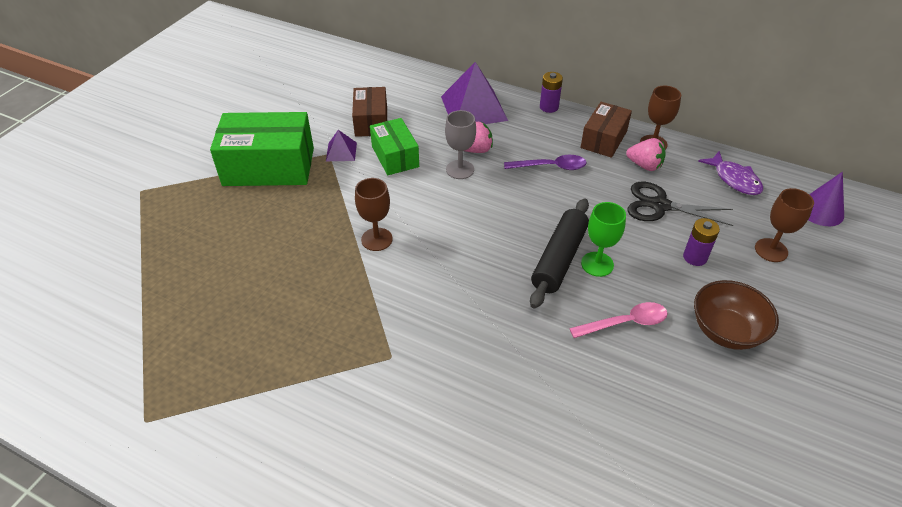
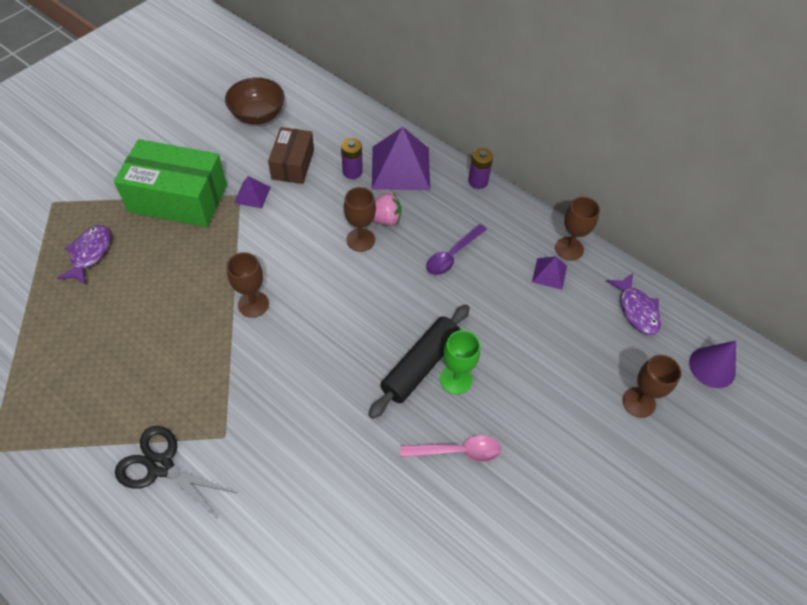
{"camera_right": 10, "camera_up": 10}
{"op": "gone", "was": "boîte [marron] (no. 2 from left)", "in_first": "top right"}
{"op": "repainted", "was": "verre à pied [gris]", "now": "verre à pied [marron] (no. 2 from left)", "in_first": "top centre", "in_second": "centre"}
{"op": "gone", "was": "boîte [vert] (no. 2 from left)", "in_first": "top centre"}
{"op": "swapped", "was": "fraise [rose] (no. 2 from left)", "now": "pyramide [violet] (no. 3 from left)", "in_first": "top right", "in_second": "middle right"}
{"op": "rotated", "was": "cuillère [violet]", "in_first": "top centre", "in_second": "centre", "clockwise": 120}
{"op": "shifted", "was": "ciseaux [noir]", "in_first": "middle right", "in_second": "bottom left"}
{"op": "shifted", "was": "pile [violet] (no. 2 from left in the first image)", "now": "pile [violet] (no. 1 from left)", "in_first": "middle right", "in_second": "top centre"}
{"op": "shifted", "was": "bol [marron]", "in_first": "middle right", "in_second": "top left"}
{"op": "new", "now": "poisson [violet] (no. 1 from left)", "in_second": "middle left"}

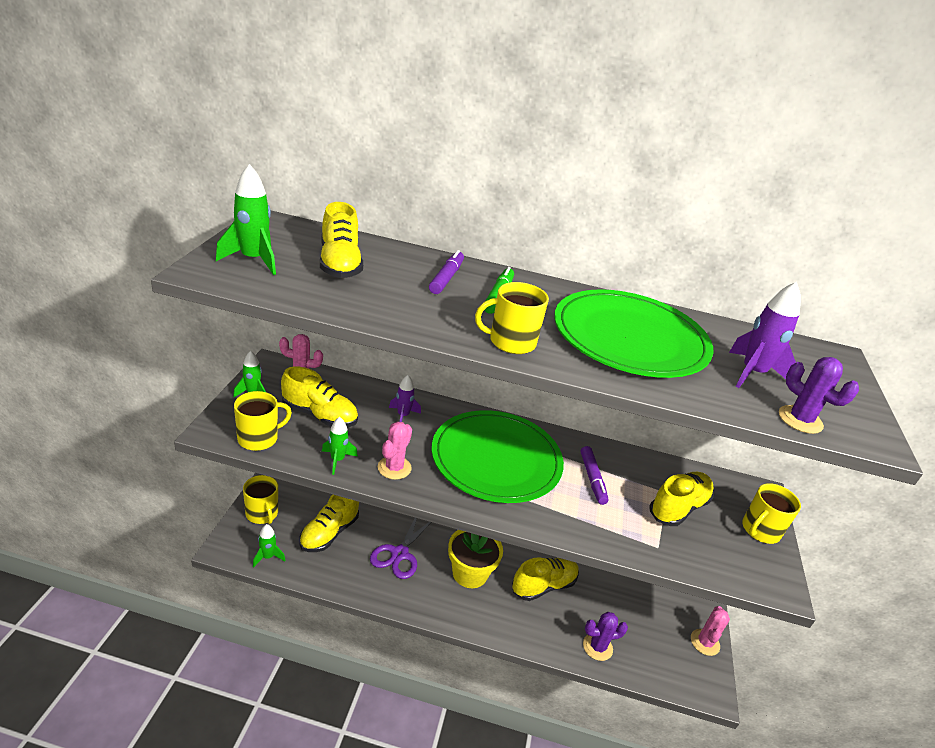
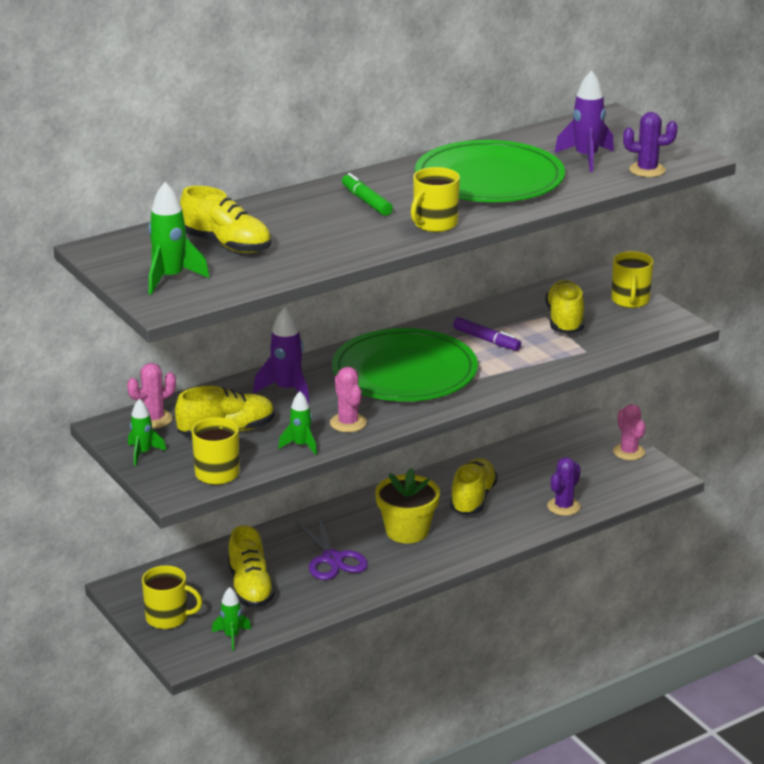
{"camera_right": -40, "camera_up": -5}
{"op": "gone", "was": "feutre [violet] (no. 1 from left)", "in_first": "centre"}
{"op": "scaled", "was": "fusée [violet] (no. 1 from left)", "in_first": "centre", "in_second": "centre", "ratio": 1.56}

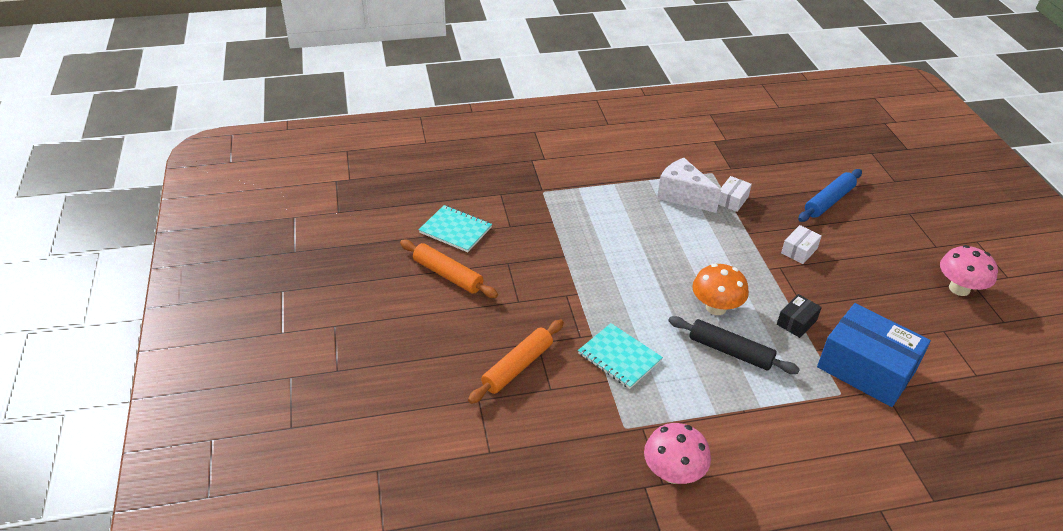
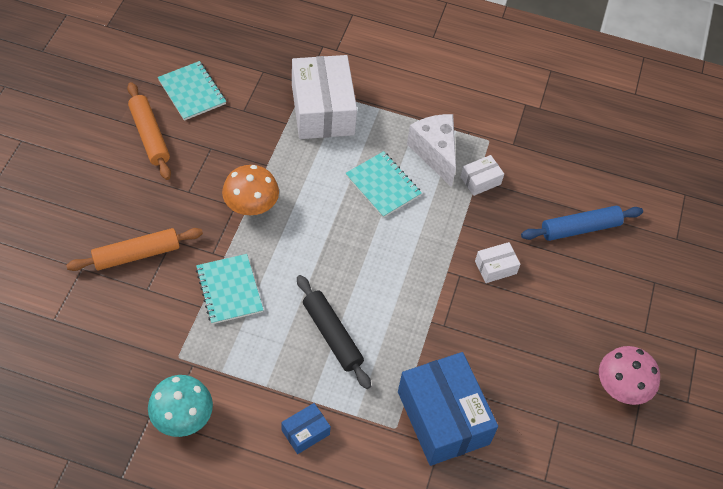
{"camera_right": 25, "camera_up": 15}
{"op": "shifted", "was": "champignon [orange]", "in_first": "middle right", "in_second": "centre"}
{"op": "gone", "was": "boîte [noir]", "in_first": "middle right"}
{"op": "repainted", "was": "champignon [rose] (no. 1 from left)", "now": "champignon [turquoise]", "in_first": "bottom centre", "in_second": "bottom left"}
{"op": "new", "now": "boîte [blanc] (no. 1 from left)", "in_second": "top centre"}
{"op": "new", "now": "carnet [turquoise] (no. 3 from left)", "in_second": "centre"}
{"op": "new", "now": "boîte [bleu] (no. 1 from left)", "in_second": "bottom centre"}

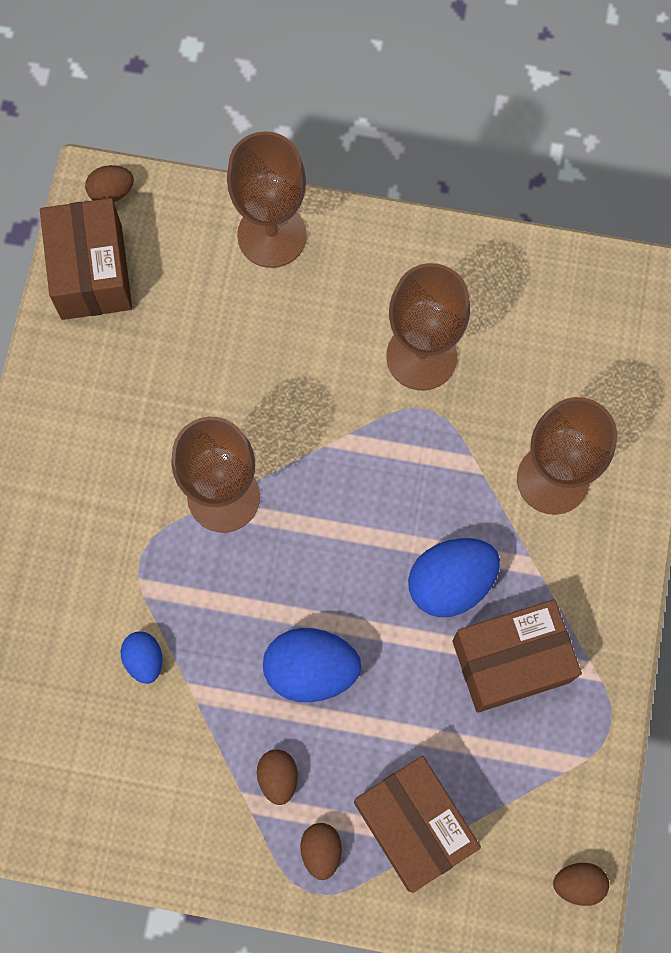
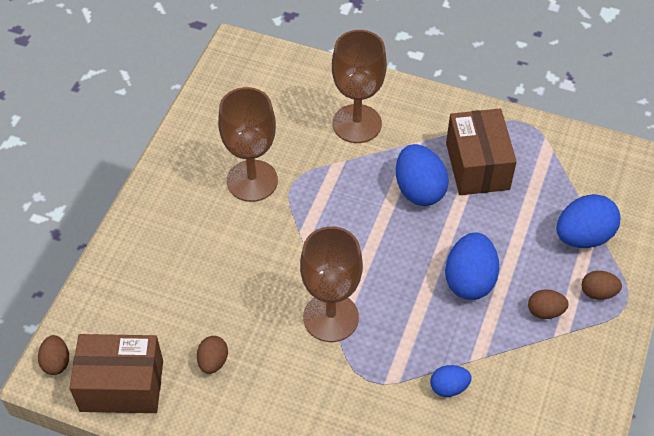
{"camera_right": -80, "camera_up": -20}
{"op": "gone", "was": "verre à pied [marron] (no. 2 from left)", "in_first": "top centre"}
{"op": "swapped", "was": "boîte [marron] (no. 2 from left)", "now": "œuf [bleu] (no. 4 from left)", "in_first": "bottom centre", "in_second": "middle right"}
{"op": "shifted", "was": "œuf [marron] (no. 4 from left in the first image)", "now": "œuf [marron] (no. 2 from left)", "in_first": "bottom right", "in_second": "bottom left"}

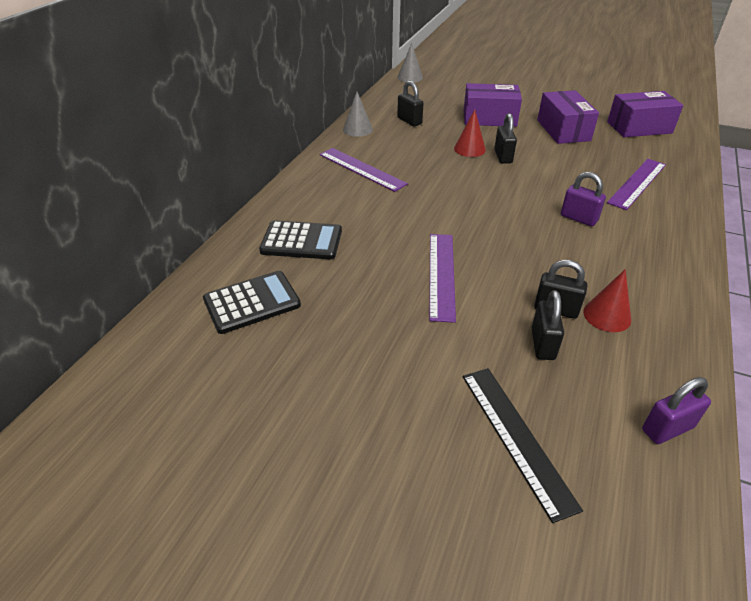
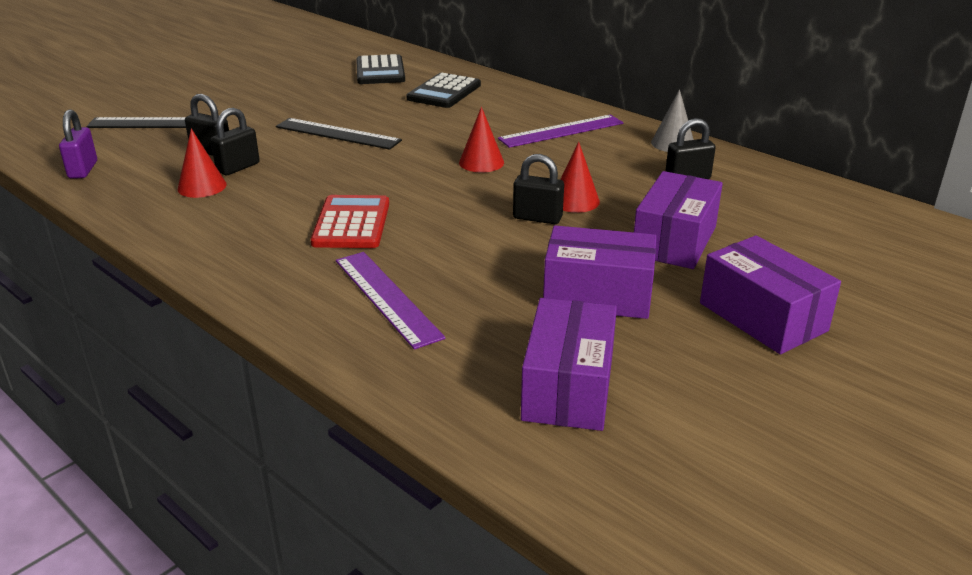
{"camera_right": 110, "camera_up": -10}
{"op": "gone", "was": "cône [gris] (no. 2 from left)", "in_first": "top centre"}
{"op": "swapped", "was": "cadenas [violet] (no. 1 from left)", "now": "calculatrice [rouge]", "in_first": "top right", "in_second": "centre"}
{"op": "repainted", "was": "règle [violet] (no. 2 from left)", "now": "règle [noir] (no. 2 from left)", "in_first": "centre", "in_second": "top centre"}
{"op": "new", "now": "cône [rouge] (no. 2 from left)", "in_second": "top centre"}
{"op": "new", "now": "boîte [violet] (no. 4 from left)", "in_second": "middle right"}

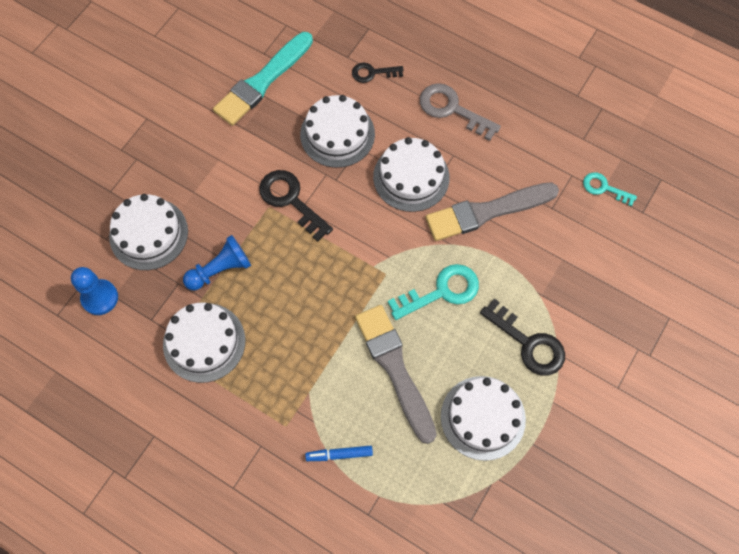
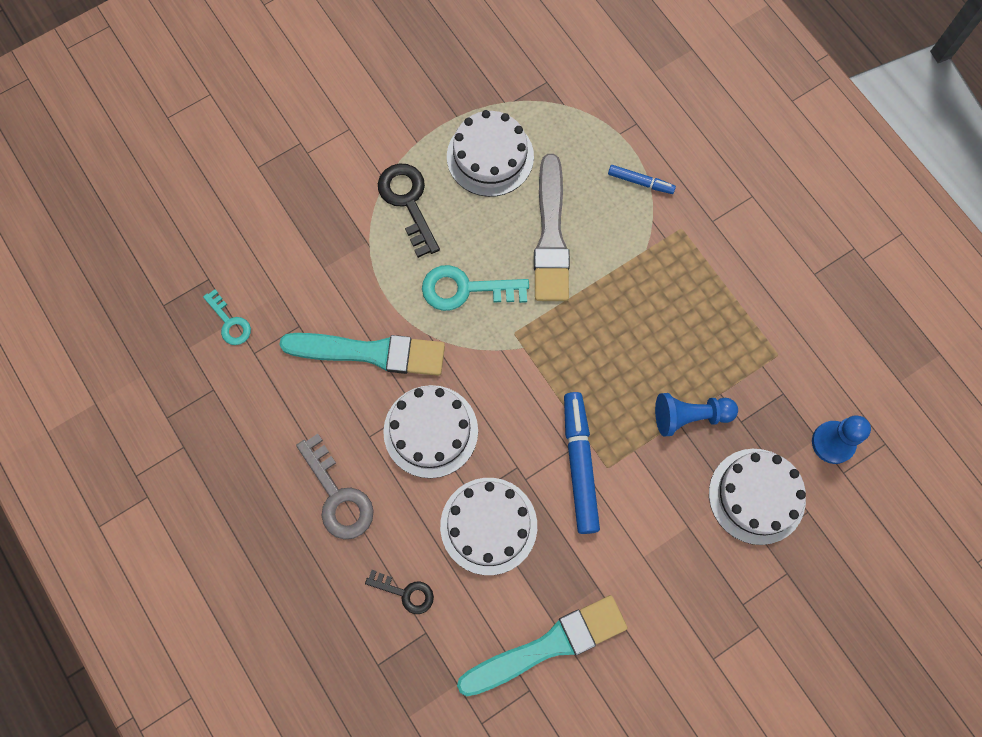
{"camera_right": -155, "camera_up": 5}
{"op": "swapped", "was": "clé [noir] (no. 1 from left)", "now": "feutre [bleu] (no. 1 from left)", "in_first": "centre", "in_second": "centre"}
{"op": "repainted", "was": "pinceau [gris] (no. 2 from left)", "now": "pinceau [turquoise] (no. 1 from left)", "in_first": "centre", "in_second": "centre"}
{"op": "gone", "was": "gâteau [blanc] (no. 2 from left)", "in_first": "middle left"}

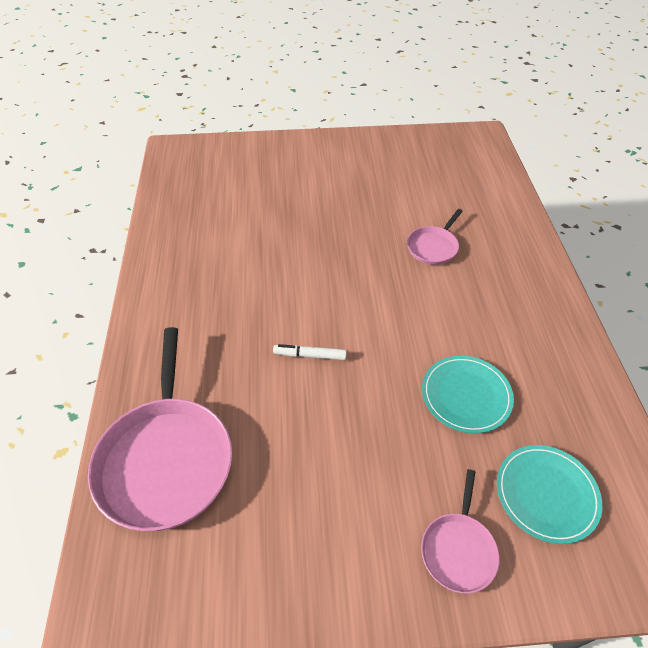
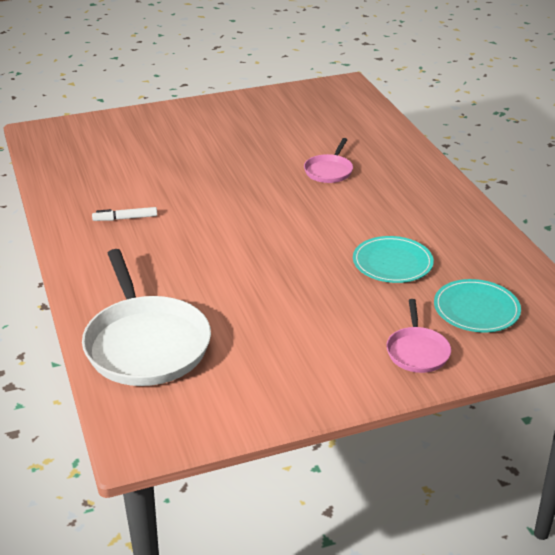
{"camera_right": -15, "camera_up": -15}
{"op": "repainted", "was": "poêle [rose] (no. 1 from left)", "now": "poêle [blanc]", "in_first": "middle left", "in_second": "middle left"}
{"op": "shifted", "was": "feutre [blanc]", "in_first": "centre", "in_second": "middle left"}

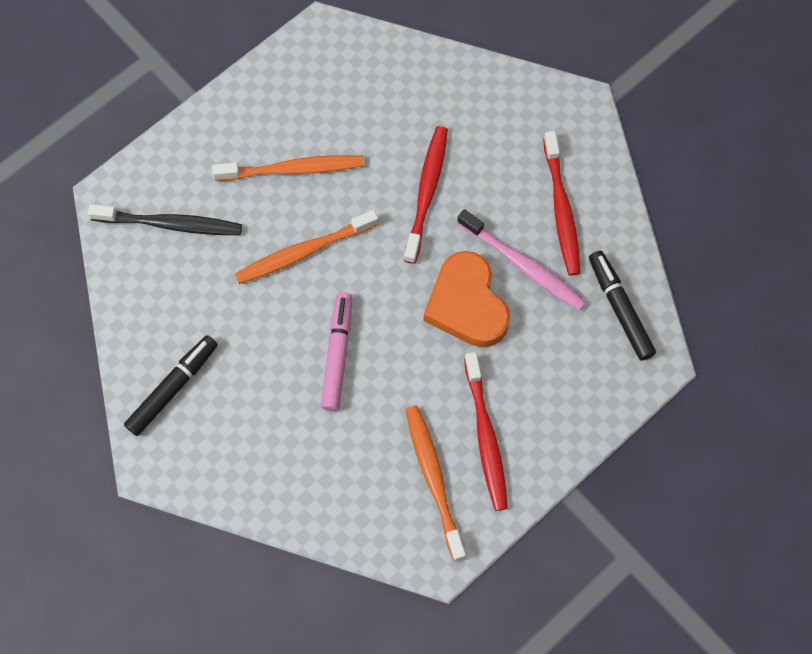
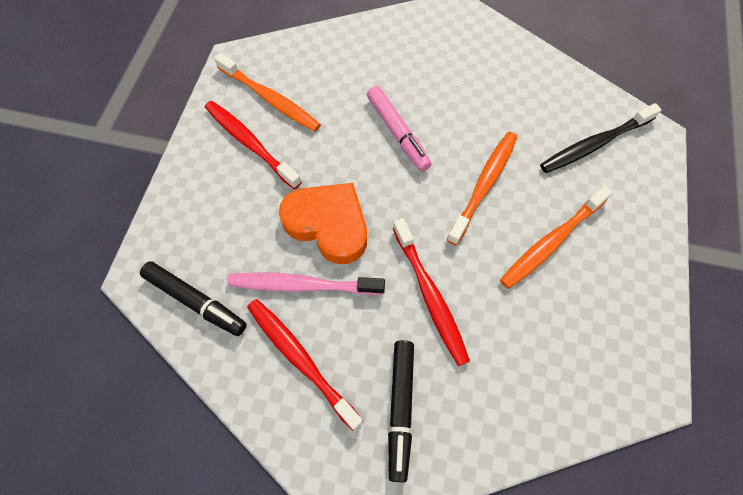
{"camera_right": 145, "camera_up": -5}
{"op": "shifted", "was": "feutre [noir] (no. 1 from left in the first image)", "now": "feutre [noir] (no. 2 from left)", "in_first": "middle left", "in_second": "bottom centre"}

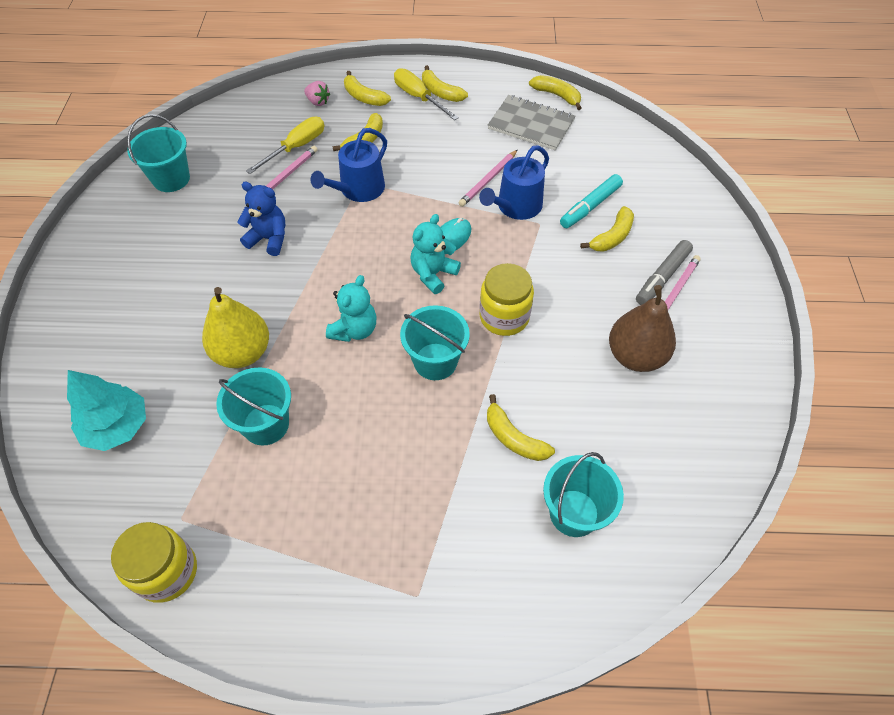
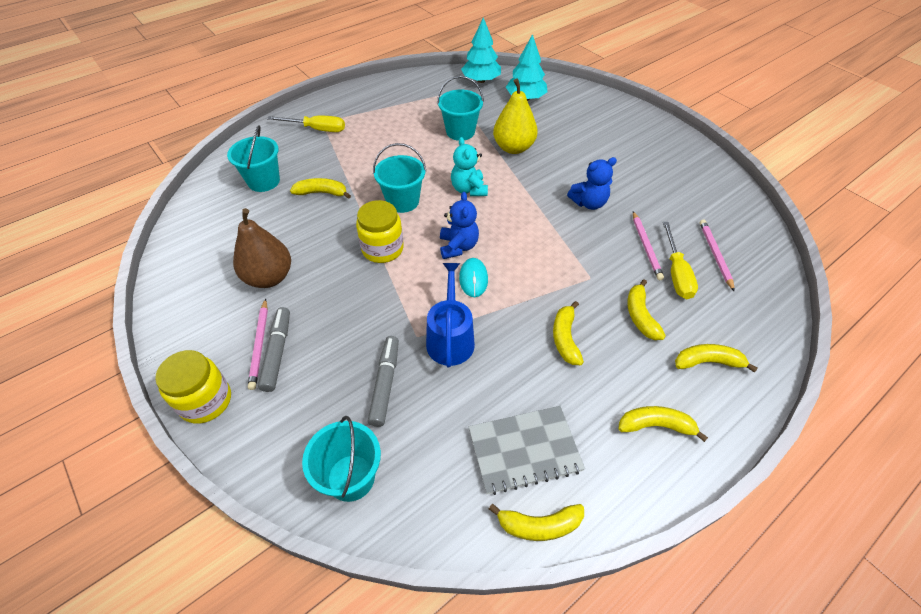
{"camera_right": 140, "camera_up": -5}
{"op": "shifted", "was": "tournevis [jaune] (no. 2 from left in the first image)", "now": "tournevis [jaune] (no. 1 from left)", "in_first": "top centre", "in_second": "top left"}
{"op": "gone", "was": "fraise [rose]", "in_first": "top centre"}
{"op": "shifted", "was": "seau [turquoise] (no. 1 from left in the first image)", "now": "seau [turquoise] (no. 2 from left)", "in_first": "top left", "in_second": "bottom centre"}
{"op": "gone", "was": "arrosoir [bleu] (no. 1 from left)", "in_first": "top centre"}
{"op": "shifted", "was": "crayon [rose] (no. 2 from left in the first image)", "now": "crayon [rose] (no. 3 from left)", "in_first": "top centre", "in_second": "middle right"}
{"op": "repainted", "was": "feutre [turquoise]", "now": "feutre [gris] (no. 2 from left)", "in_first": "top centre", "in_second": "centre"}
{"op": "shifted", "was": "banane [jaune] (no. 6 from left in the first image)", "now": "banane [jaune] (no. 3 from left)", "in_first": "top right", "in_second": "centre"}
{"op": "repainted", "was": "ours en peluche [turquoise] (no. 2 from left)", "now": "ours en peluche [bleu] (no. 1 from left)", "in_first": "centre", "in_second": "centre"}
{"op": "shifted", "was": "bocal [jaune] (no. 1 from left)", "in_first": "bottom left", "in_second": "middle left"}
{"op": "new", "now": "arbre [turquoise] (no. 1 from left)", "in_second": "top centre"}

